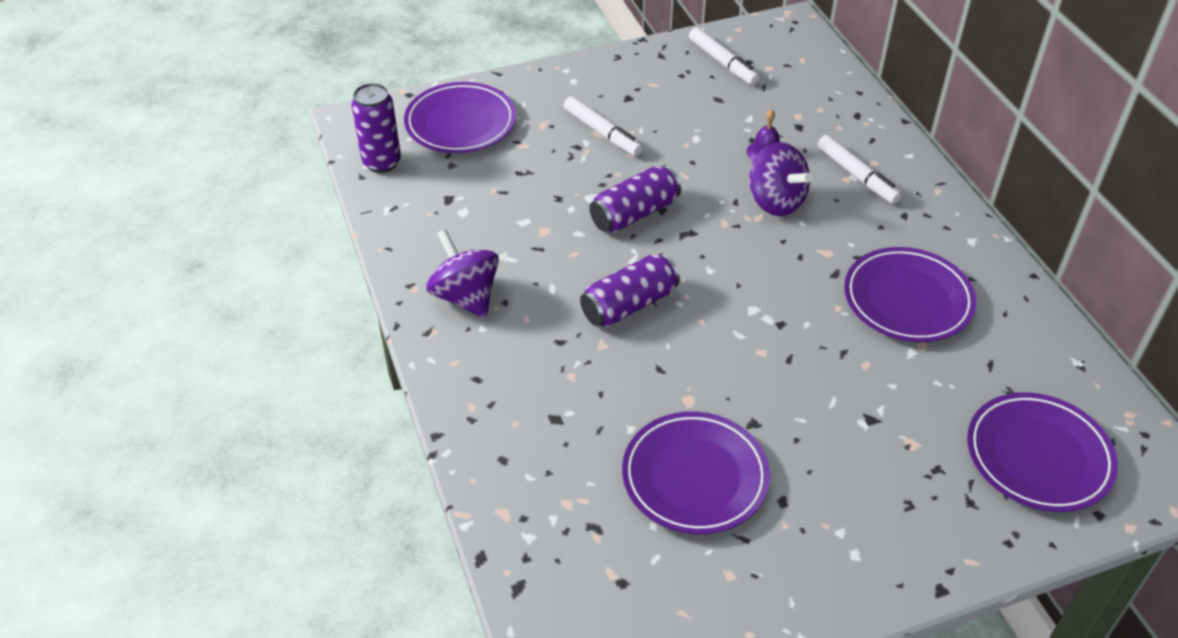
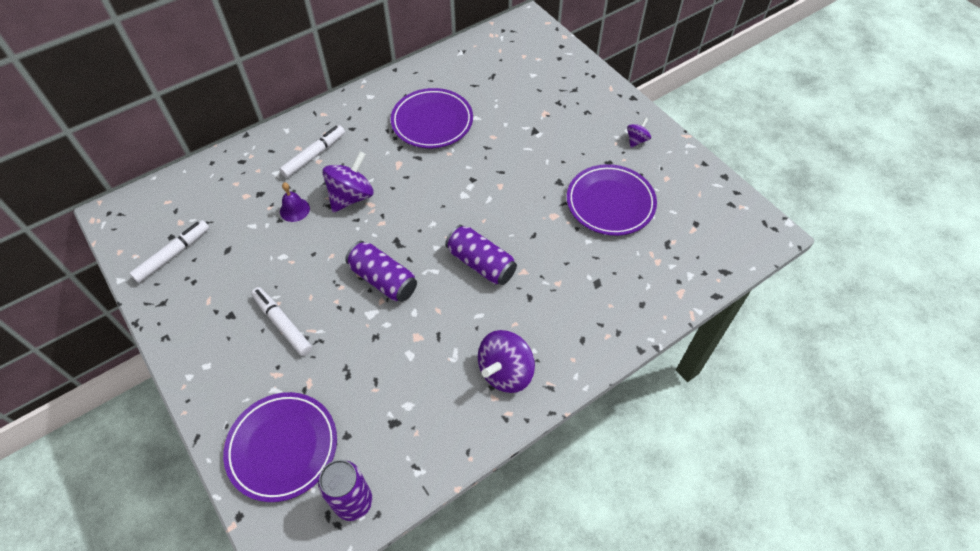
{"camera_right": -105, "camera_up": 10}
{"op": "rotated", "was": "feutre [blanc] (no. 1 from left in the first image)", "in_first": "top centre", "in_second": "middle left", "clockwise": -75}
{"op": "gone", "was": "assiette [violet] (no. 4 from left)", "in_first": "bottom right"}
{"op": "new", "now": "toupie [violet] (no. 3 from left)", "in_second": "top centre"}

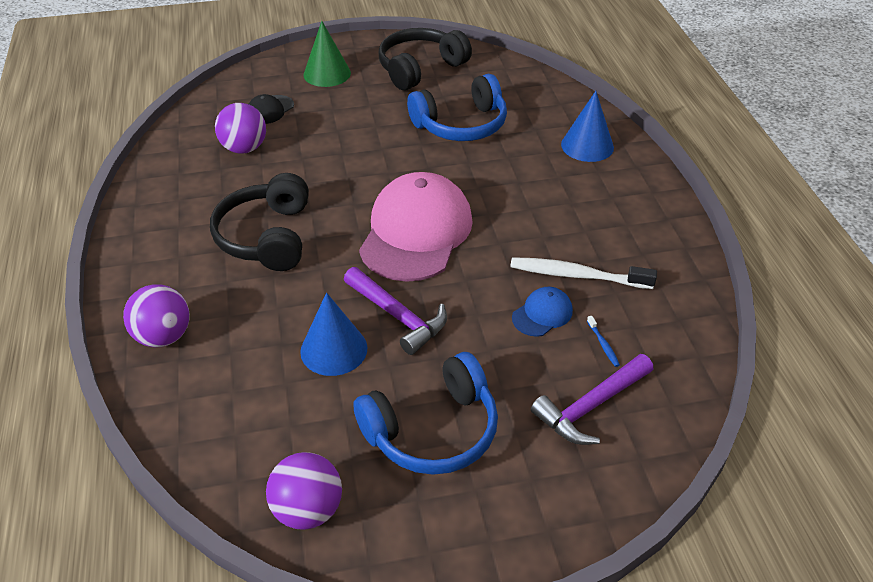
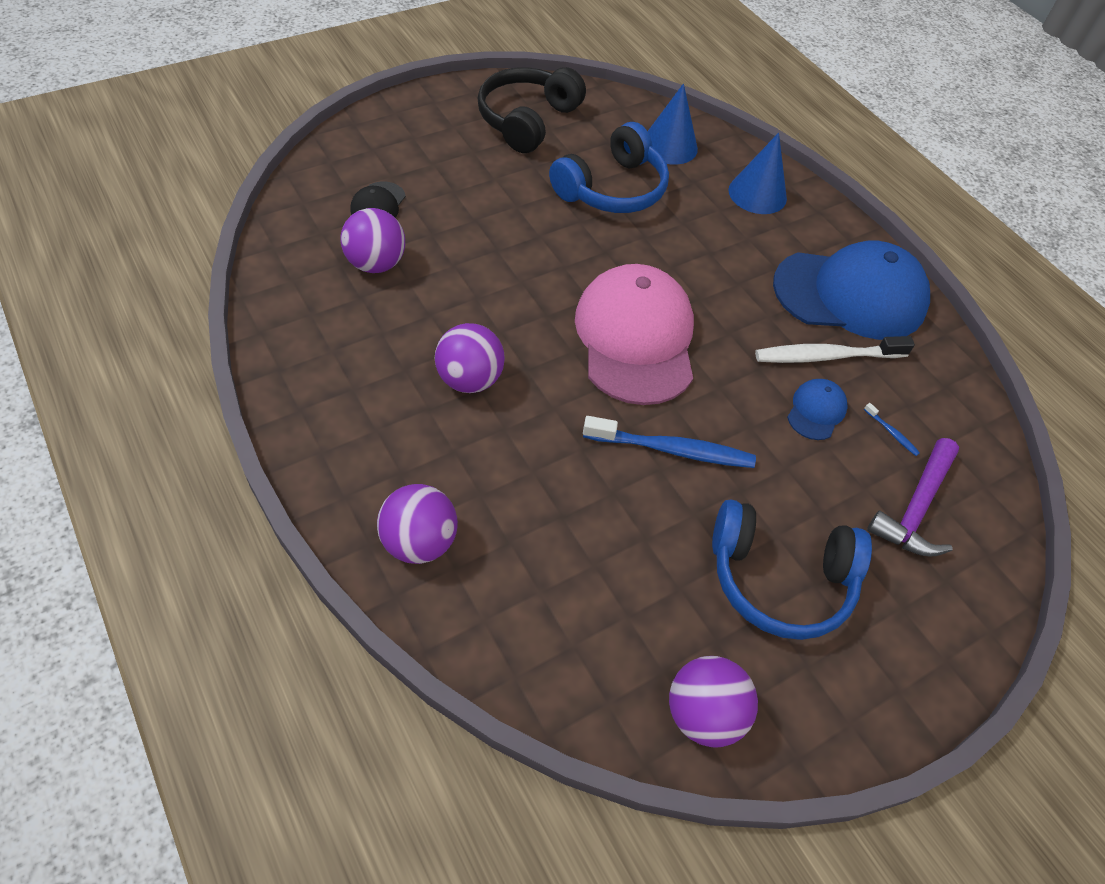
{"camera_right": -25, "camera_up": 10}
{"op": "gone", "was": "cône [vert]", "in_first": "top centre"}
{"op": "swapped", "was": "casque audio [noir] (no. 1 from left)", "now": "balle [violet] (no. 3 from left)", "in_first": "middle left", "in_second": "centre"}
{"op": "swapped", "was": "marteau [violet] (no. 1 from left)", "now": "brosse à dents [bleu] (no. 1 from left)", "in_first": "centre", "in_second": "centre"}
{"op": "shifted", "was": "cône [bleu] (no. 1 from left)", "in_first": "centre", "in_second": "top centre"}
{"op": "rotated", "was": "casque audio [bleu] (no. 1 from left in the first image)", "in_first": "bottom centre", "in_second": "middle right", "clockwise": 60}
{"op": "new", "now": "casquette [bleu] (no. 2 from left)", "in_second": "top right"}

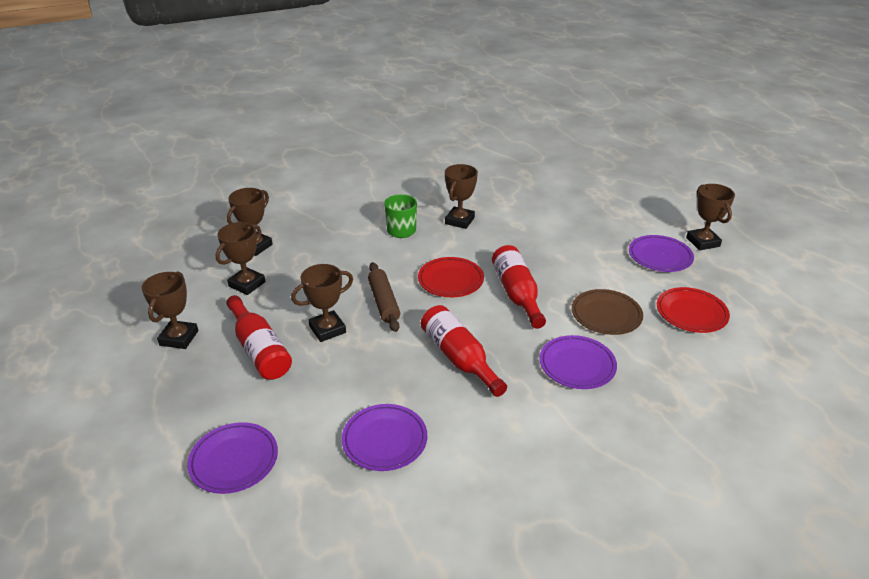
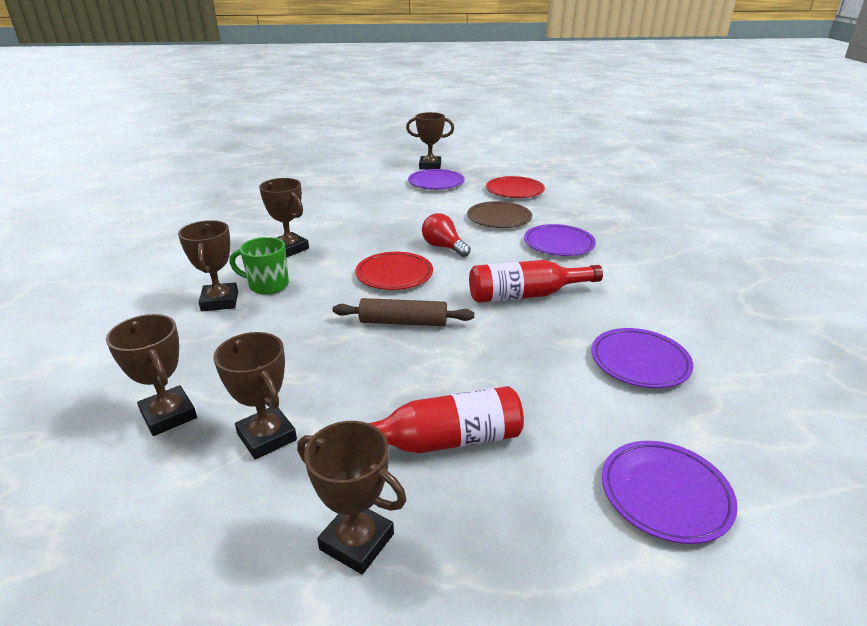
{"camera_right": -70, "camera_up": -5}
{"op": "swapped", "was": "bouteille [rouge] (no. 3 from left)", "now": "ampoule [rouge]", "in_first": "centre", "in_second": "centre"}
{"op": "shifted", "was": "trophée [marron] (no. 4 from left in the first image)", "now": "trophée [marron] (no. 2 from left)", "in_first": "centre", "in_second": "middle left"}

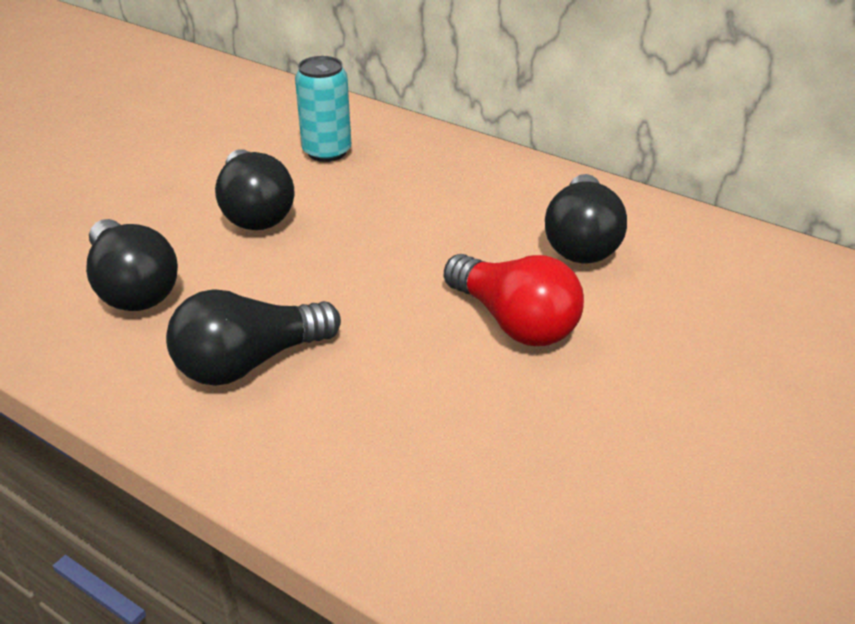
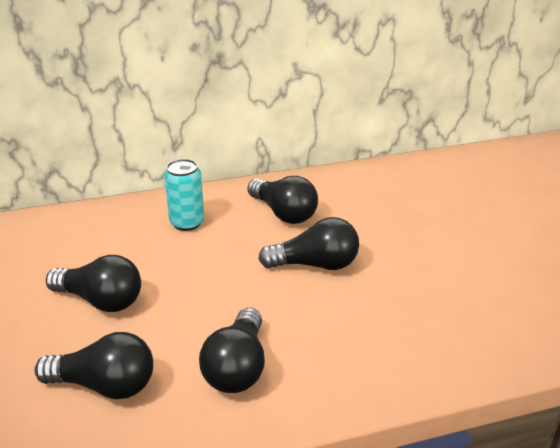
{"camera_right": -50, "camera_up": -5}
{"op": "shifted", "was": "canette [turquoise]", "in_first": "top centre", "in_second": "middle left"}
{"op": "repainted", "was": "ampoule [rouge]", "now": "ampoule [noir] (no. 5 from left)", "in_first": "centre", "in_second": "centre"}

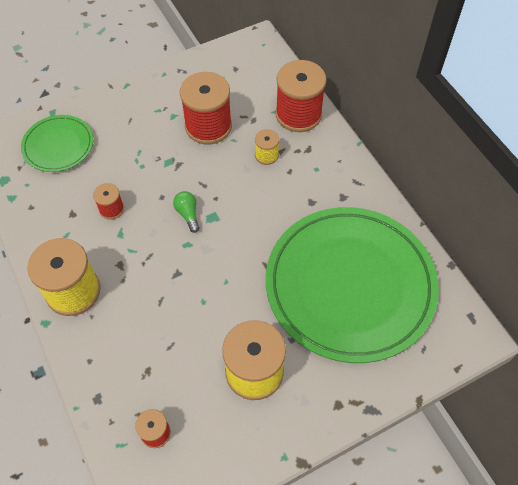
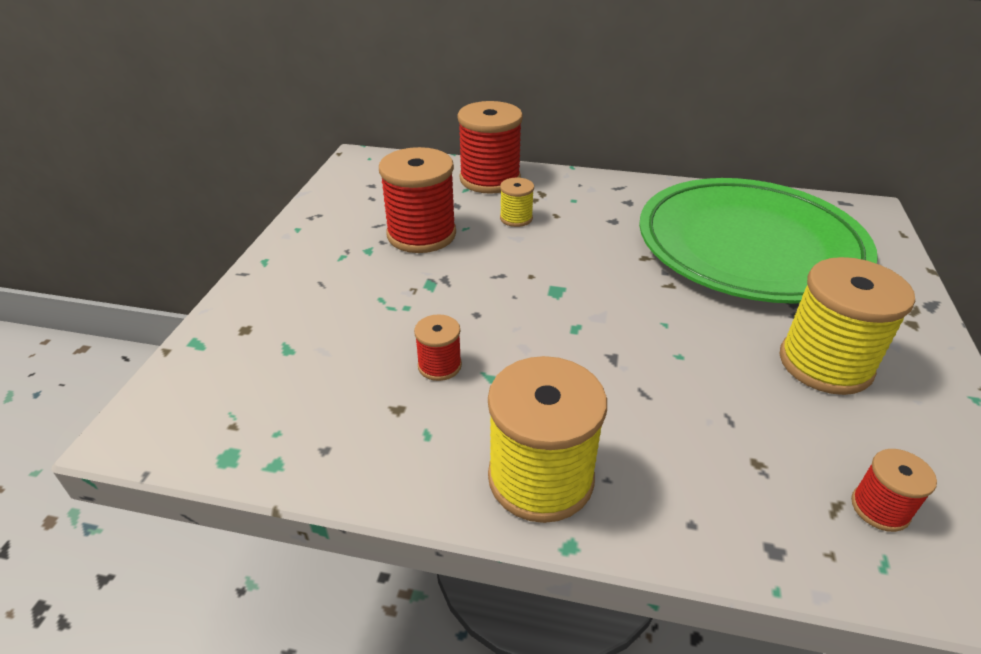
{"camera_right": -50, "camera_up": -20}
{"op": "gone", "was": "assiette [vert] (no. 1 from left)", "in_first": "top left"}
{"op": "gone", "was": "ampoule [vert]", "in_first": "centre"}

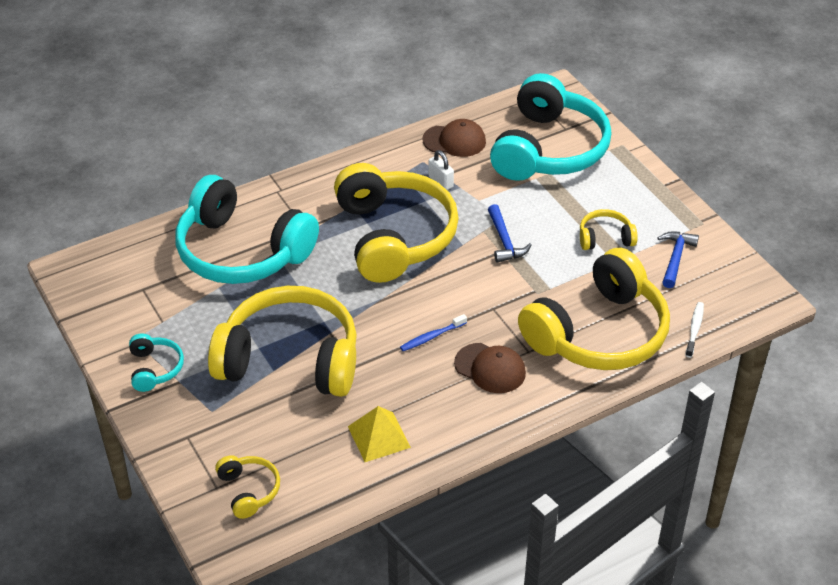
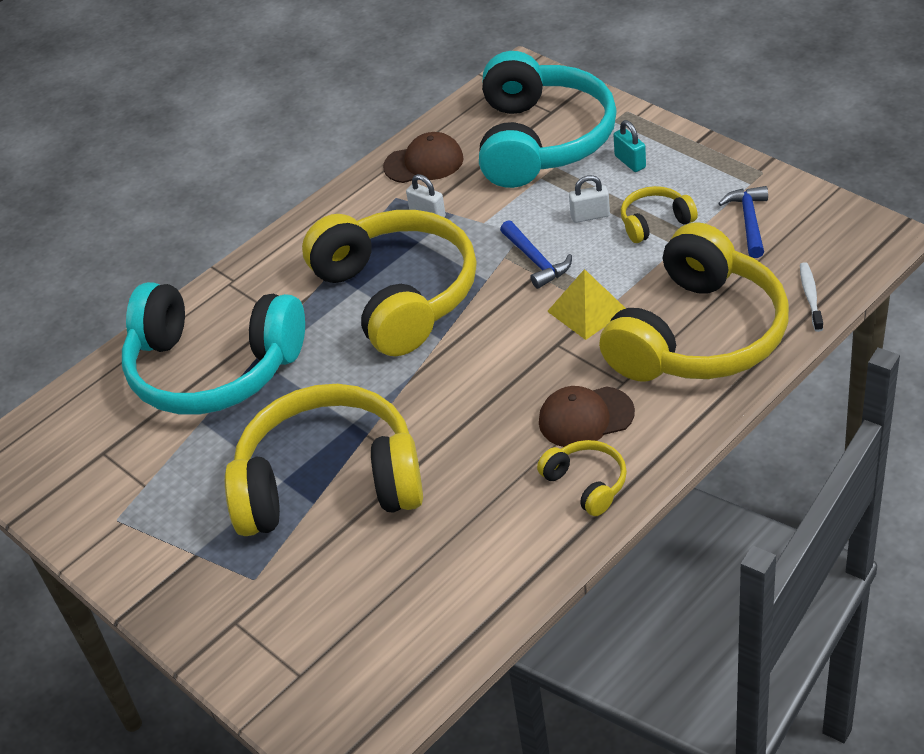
{"camera_right": -10, "camera_up": 0}
{"op": "gone", "was": "brosse à dents [bleu]", "in_first": "centre"}
{"op": "gone", "was": "casque audio [turquoise] (no. 1 from left)", "in_first": "middle left"}
{"op": "rotated", "was": "casquette [marron] (no. 2 from left)", "in_first": "centre", "in_second": "centre", "clockwise": 150}
{"op": "shifted", "was": "pyramide [jaune]", "in_first": "bottom centre", "in_second": "centre"}
{"op": "shifted", "was": "casque audio [jaune] (no. 1 from left in the first image)", "now": "casque audio [jaune] (no. 3 from left)", "in_first": "bottom left", "in_second": "centre"}
{"op": "new", "now": "cadenas [turquoise]", "in_second": "top right"}
{"op": "new", "now": "cadenas [blanc] (no. 2 from left)", "in_second": "top centre"}

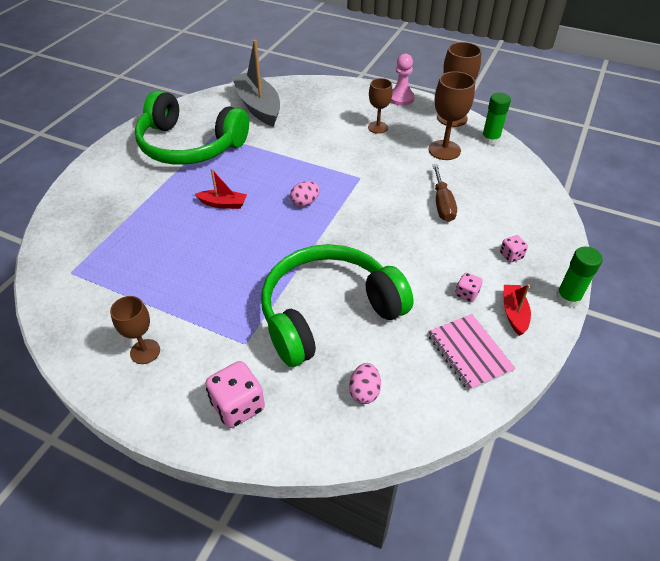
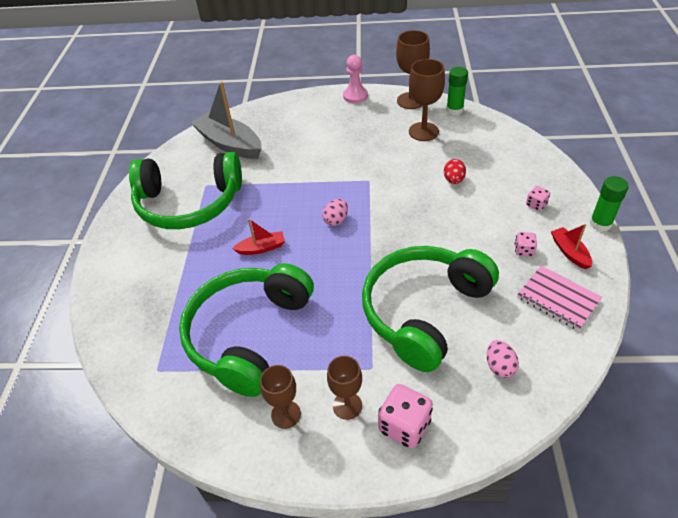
{"camera_right": -20, "camera_up": 0}
{"op": "shifted", "was": "verre à pied [marron] (no. 2 from left)", "in_first": "top centre", "in_second": "bottom centre"}
{"op": "swapped", "was": "tournevis [marron]", "now": "œuf [rouge]", "in_first": "middle right", "in_second": "top right"}
{"op": "new", "now": "casque audio [vert] (no. 2 from left)", "in_second": "centre"}

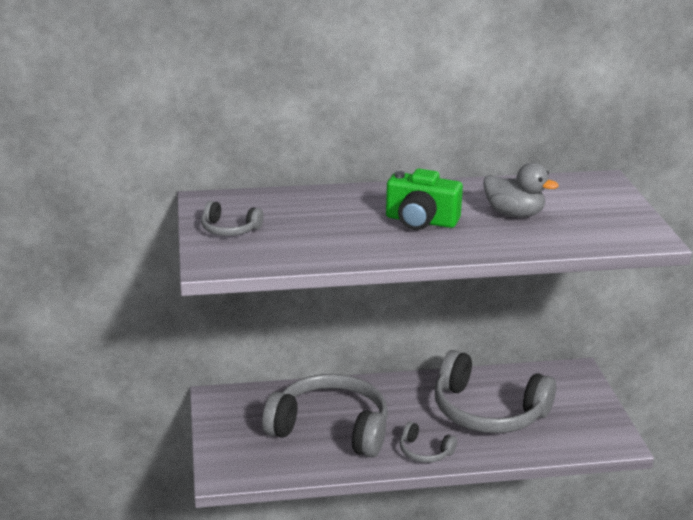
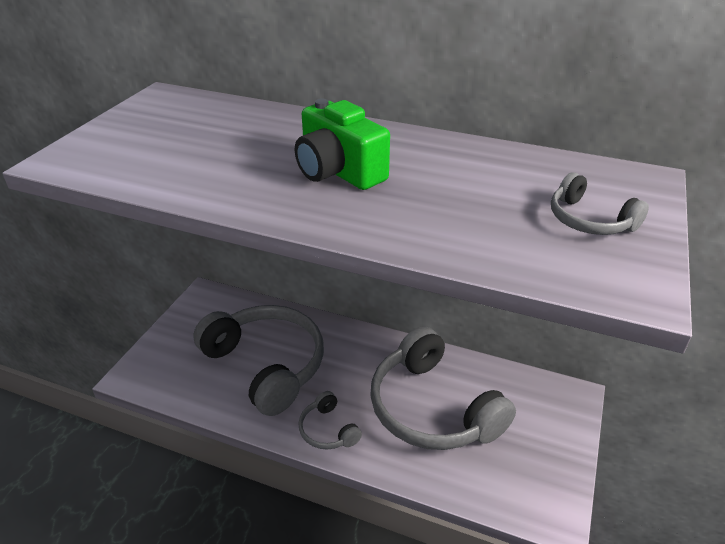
{"camera_right": 30, "camera_up": 10}
{"op": "gone", "was": "canard [gris]", "in_first": "middle right"}
{"op": "shifted", "was": "casque audio [gris] (no. 1 from left in the first image)", "now": "casque audio [gris] (no. 4 from left)", "in_first": "centre", "in_second": "middle right"}

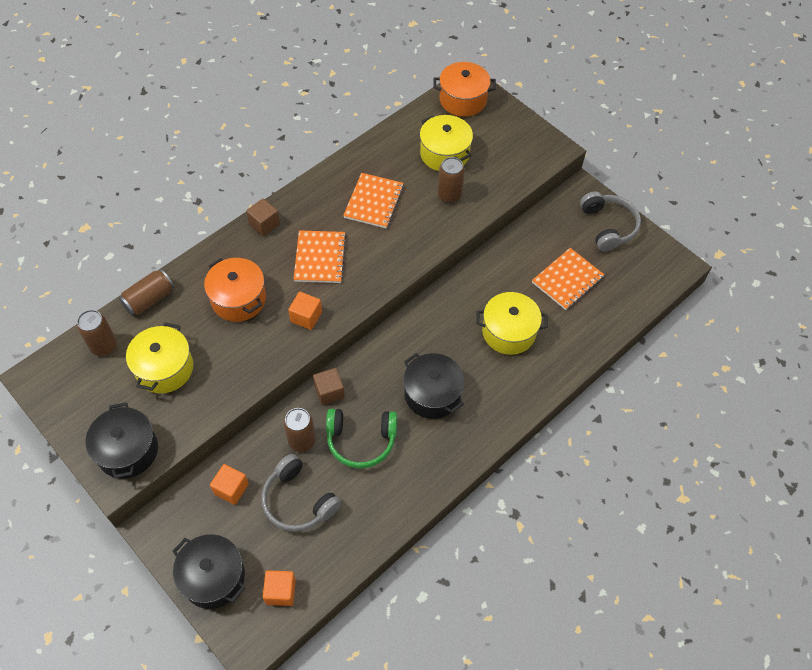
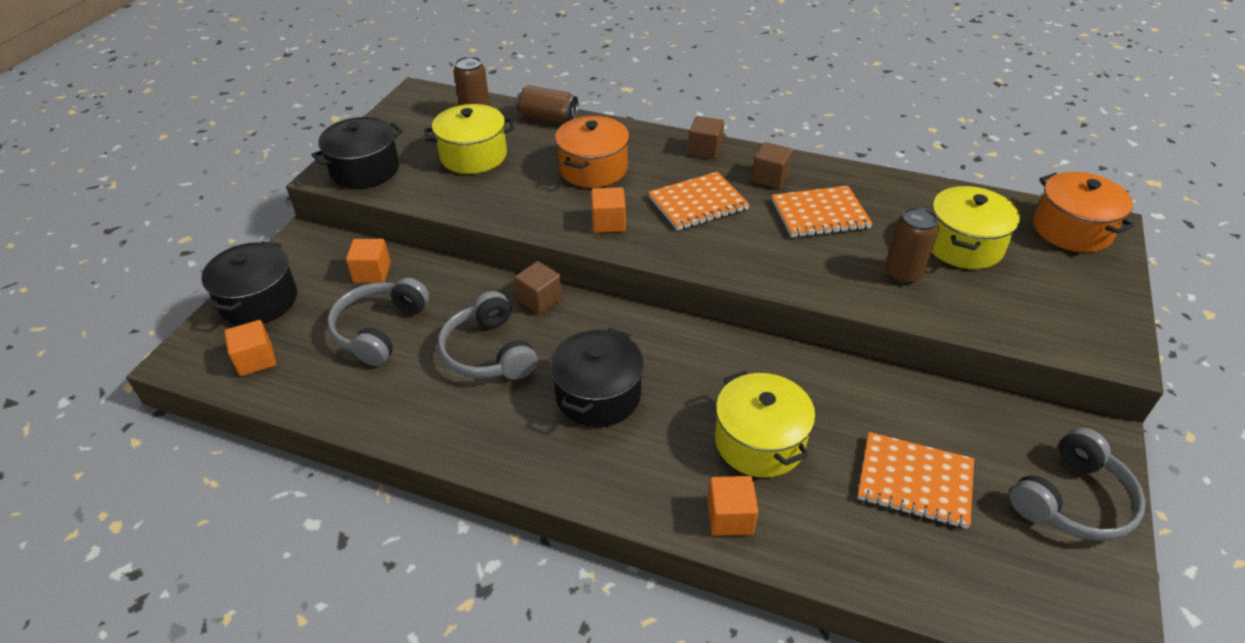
{"camera_right": 65, "camera_up": -15}
{"op": "gone", "was": "canette [marron] (no. 3 from left)", "in_first": "centre"}
{"op": "repainted", "was": "casque audio [vert]", "now": "casque audio [gris] (no. 2 from left)", "in_first": "centre", "in_second": "centre"}
{"op": "new", "now": "cube [marron] (no. 3 from left)", "in_second": "top centre"}
{"op": "new", "now": "cube [orange] (no. 4 from left)", "in_second": "bottom centre"}

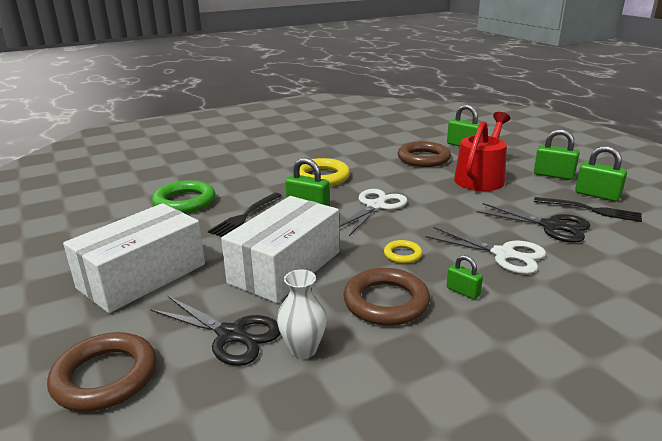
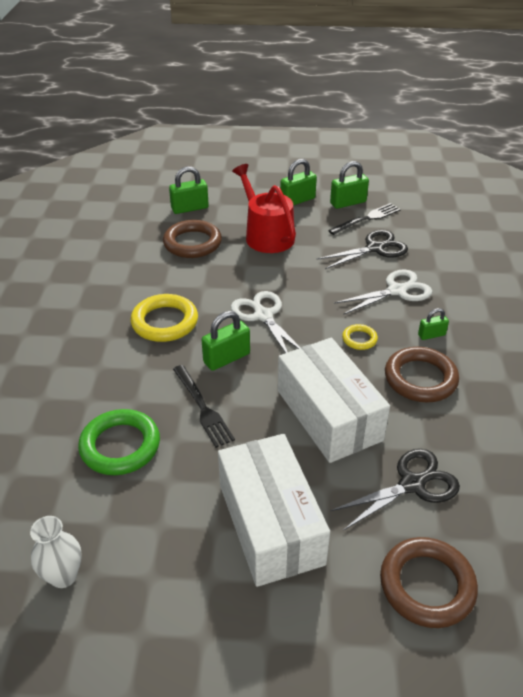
{"camera_right": -60, "camera_up": 15}
{"op": "shifted", "was": "vase [blanc]", "in_first": "bottom centre", "in_second": "bottom left"}

